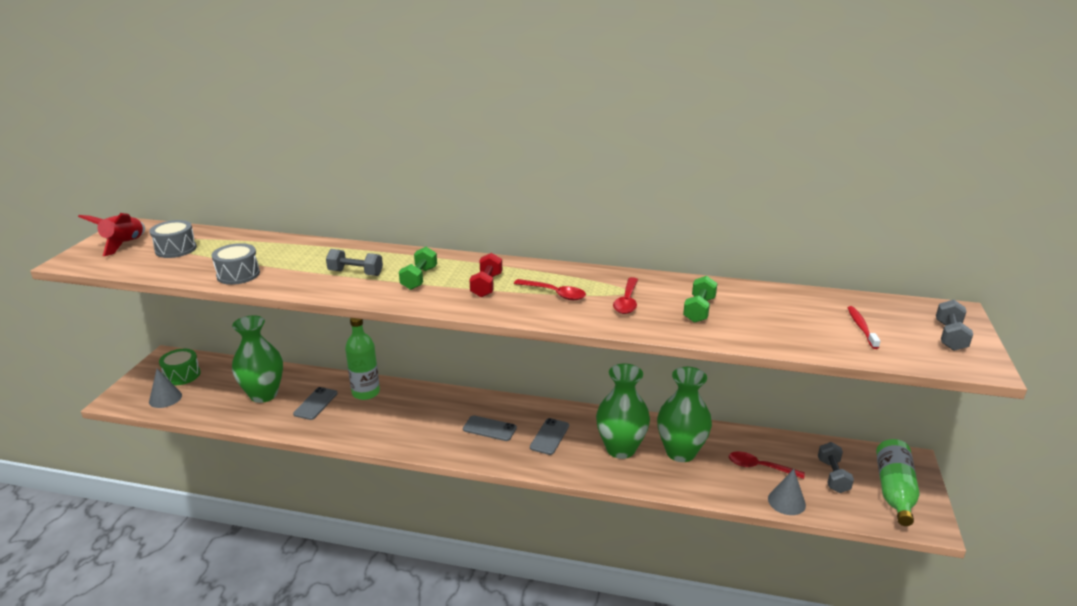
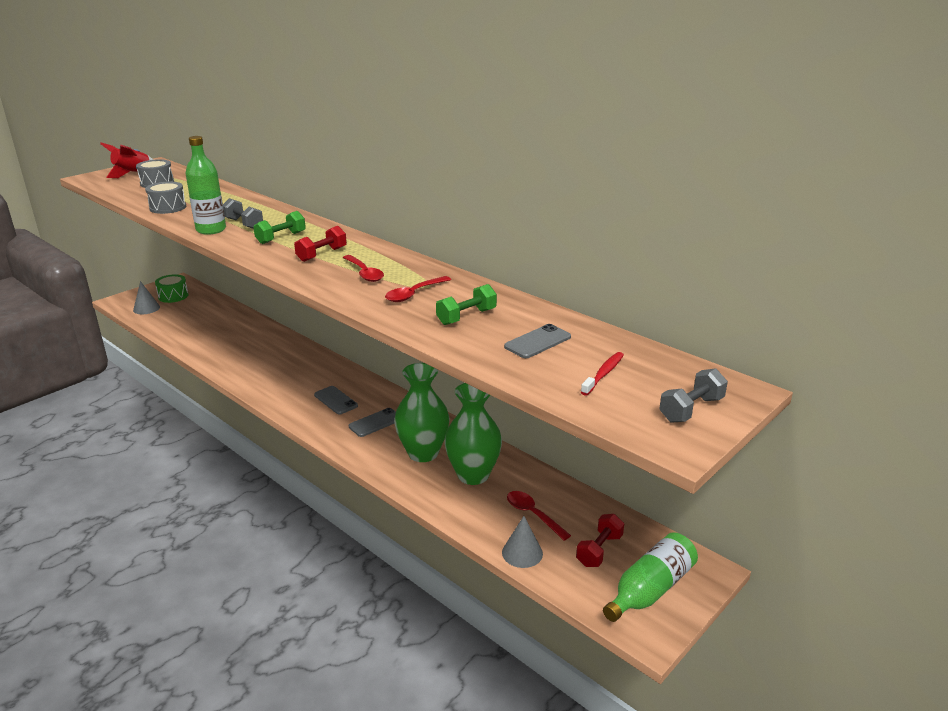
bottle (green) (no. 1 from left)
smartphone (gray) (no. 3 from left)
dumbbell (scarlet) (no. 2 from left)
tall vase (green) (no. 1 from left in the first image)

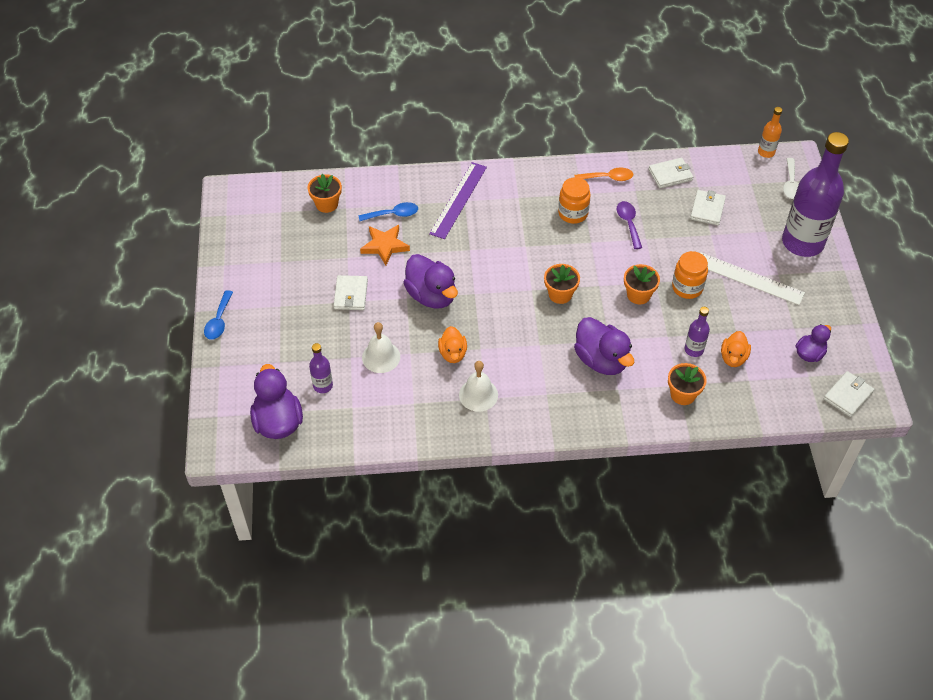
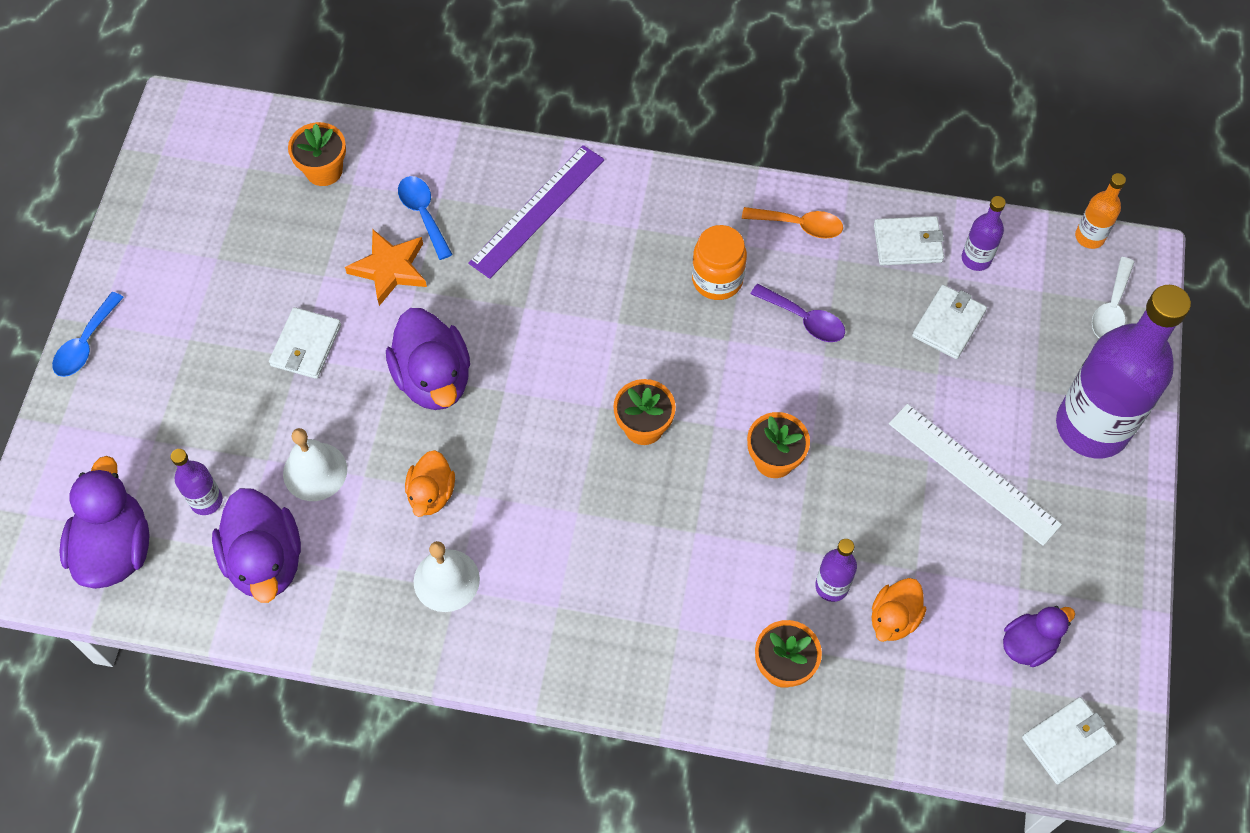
duck (royal purple) (no. 2 from left)
teaspoon (royal blue) (no. 2 from left)
teaspoon (royal purple)
bottle (royal purple) (no. 3 from left)
jar (bright orange) (no. 2 from left in the first image)

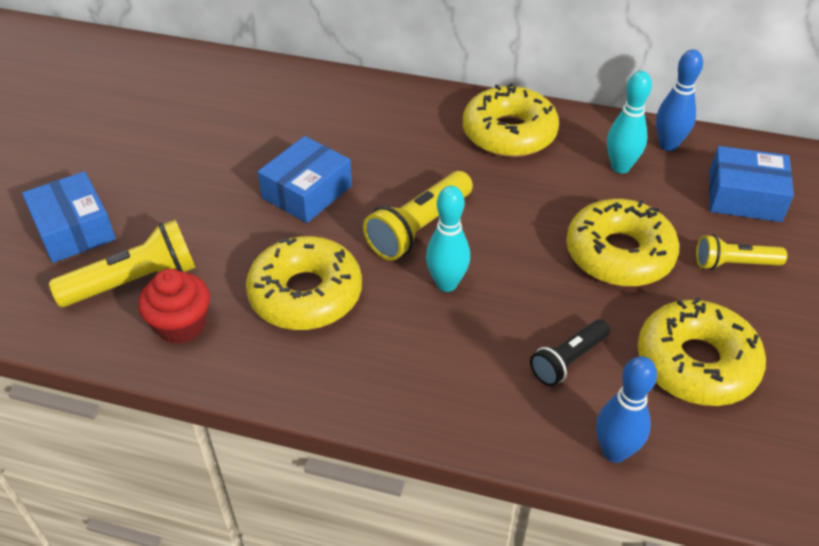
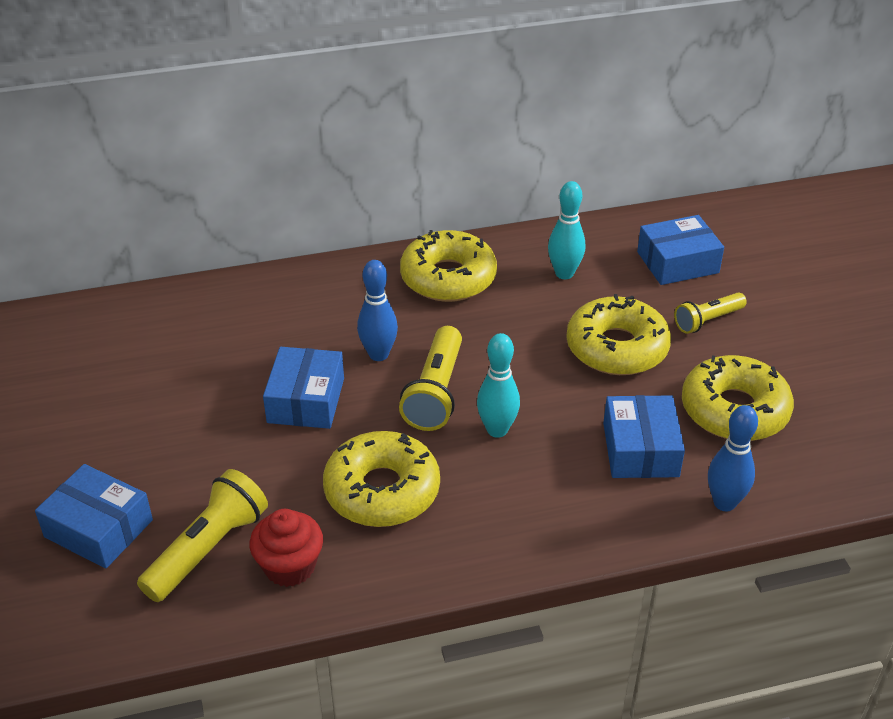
tenpin (royal blue) (no. 1 from left)
package (royal blue) (no. 3 from left)

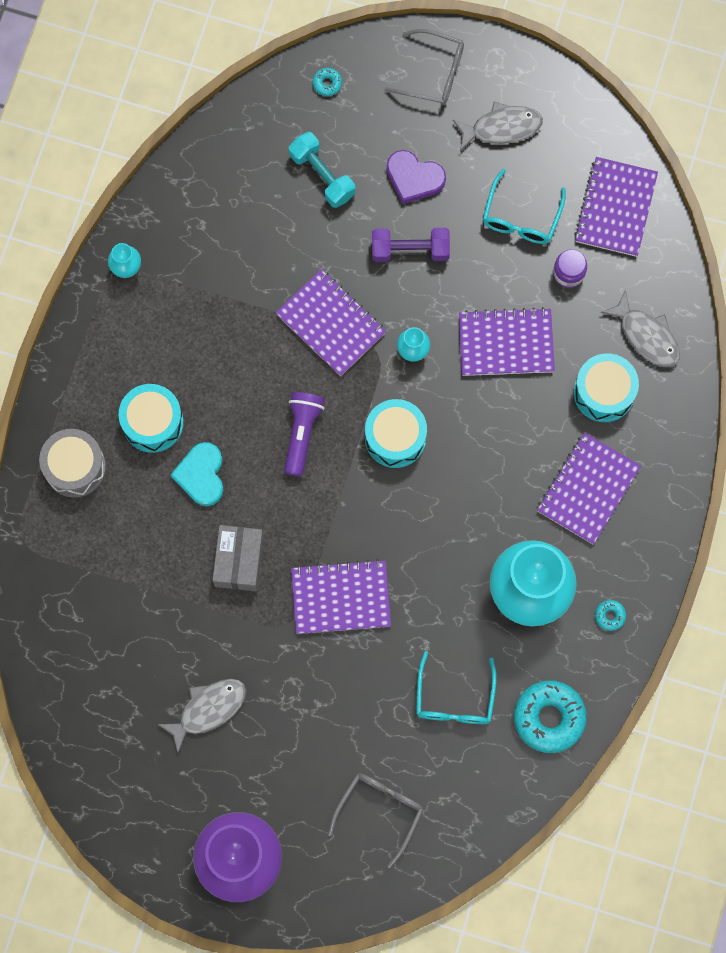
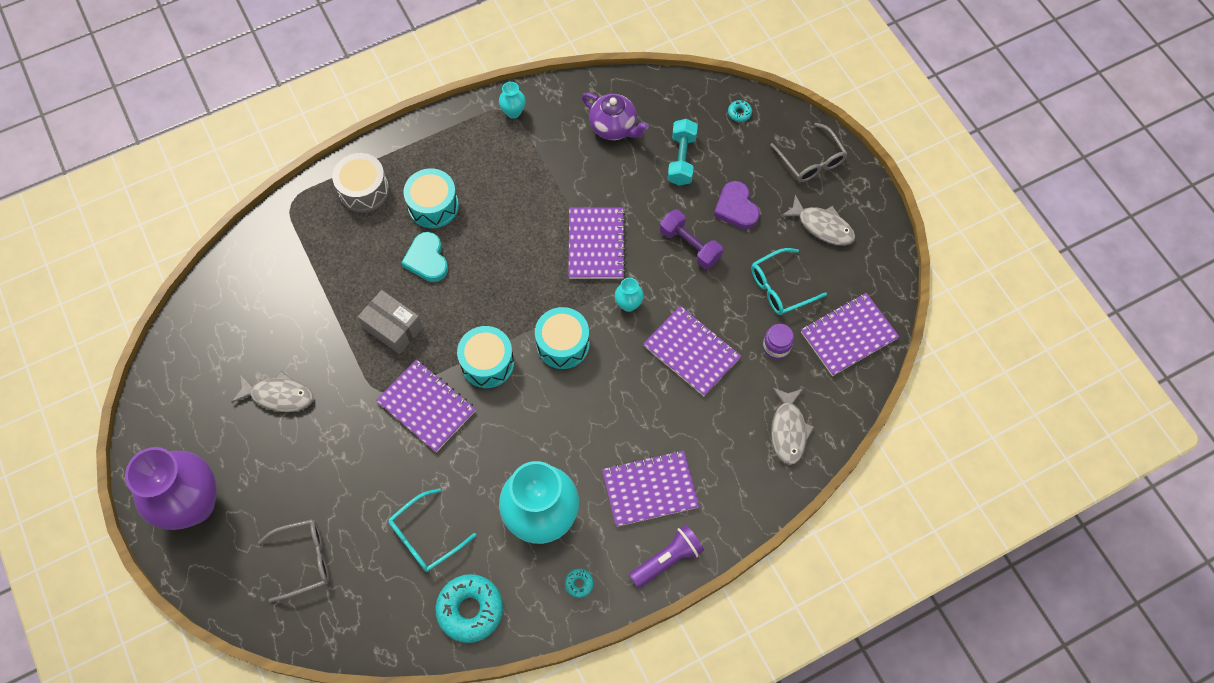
package (gray)
heart (teal)
drum (teal) (no. 2 from left)
teapot (royal purple)
pocket torch (royal purple)

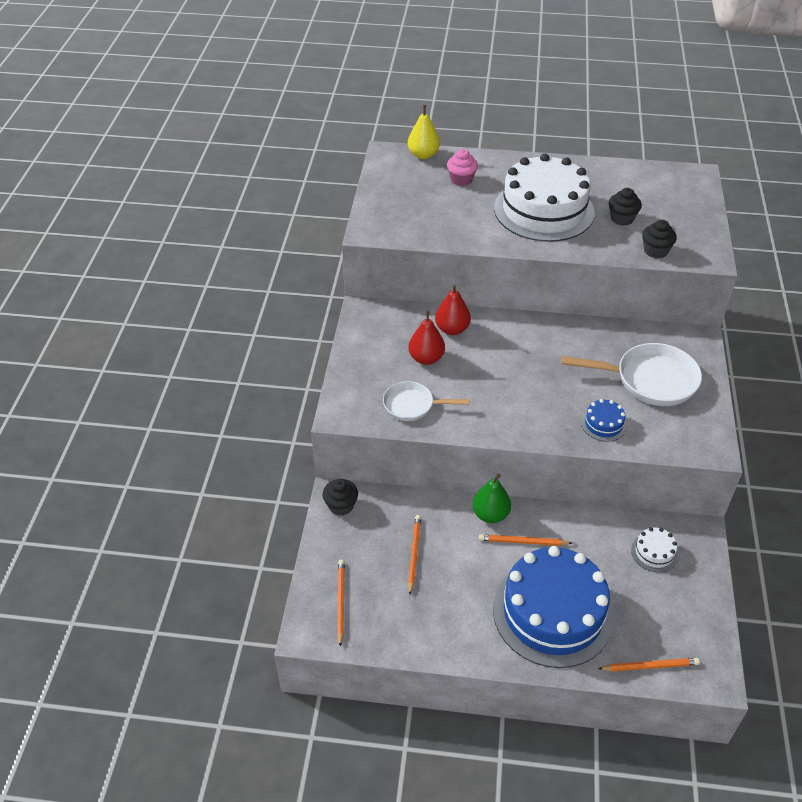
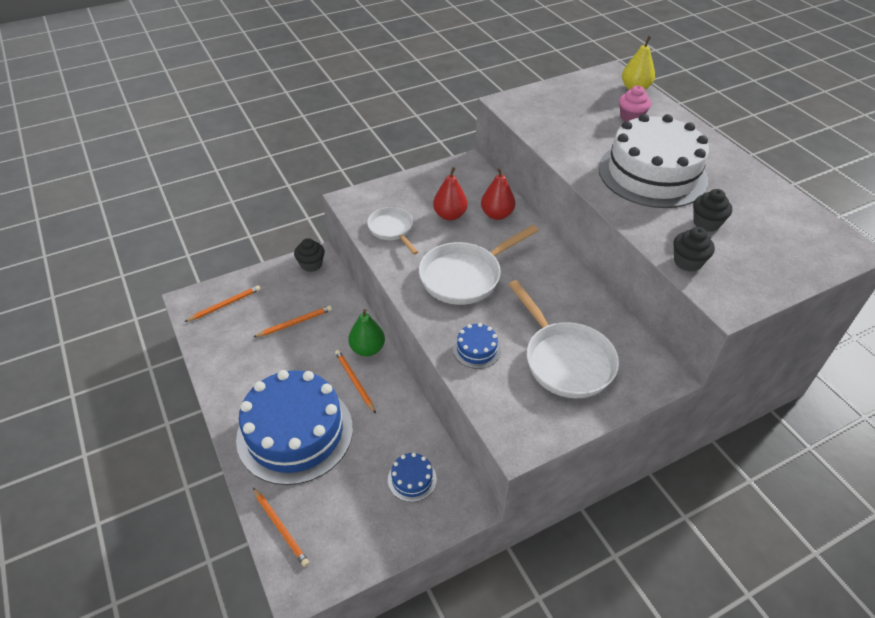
cake (royal blue) (no. 2 from left)
skillet (pure white) (no. 2 from left)

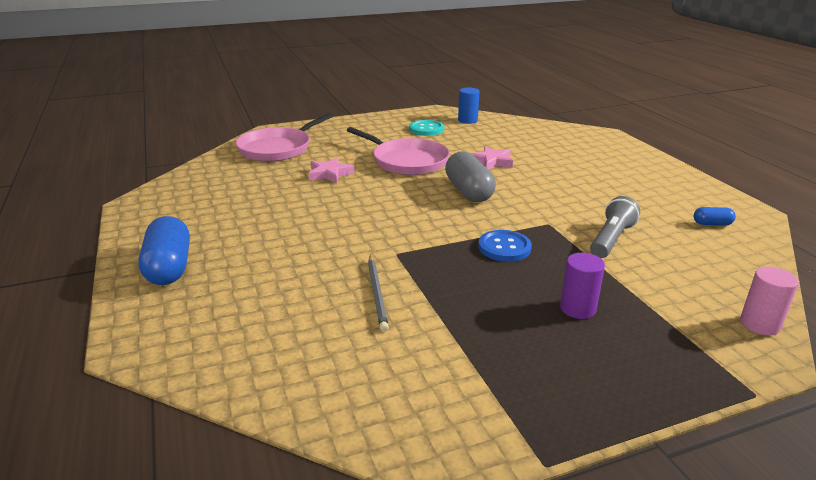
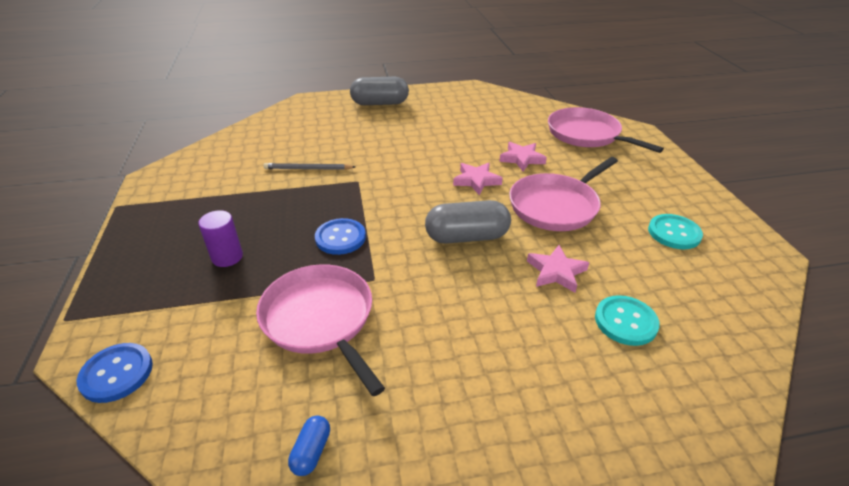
shirt button (royal blue) (no. 1 from left)
skillet (pink) (no. 1 from left)
capsule (gray) (no. 1 from left)
five-pointed star (pink) (no. 1 from left)
shirt button (teal) (no. 1 from left)
cylinder shape (royal blue)

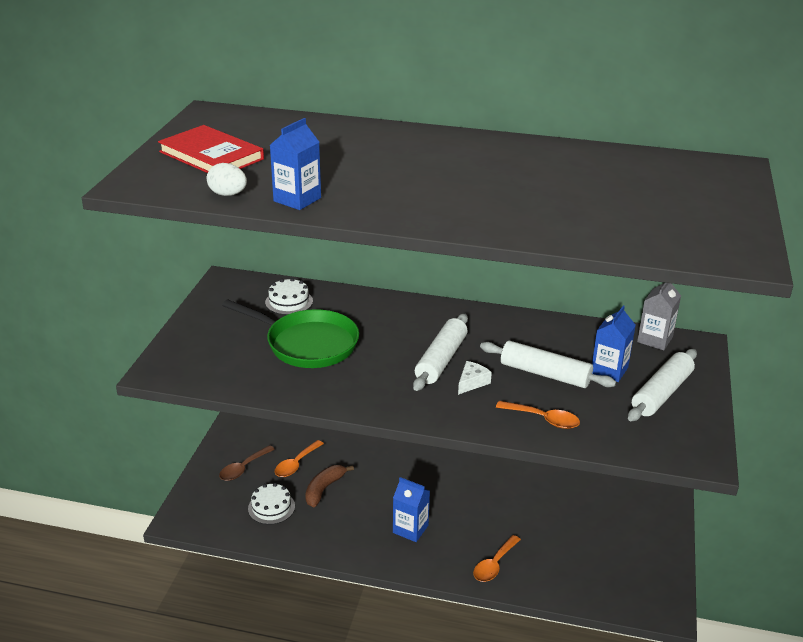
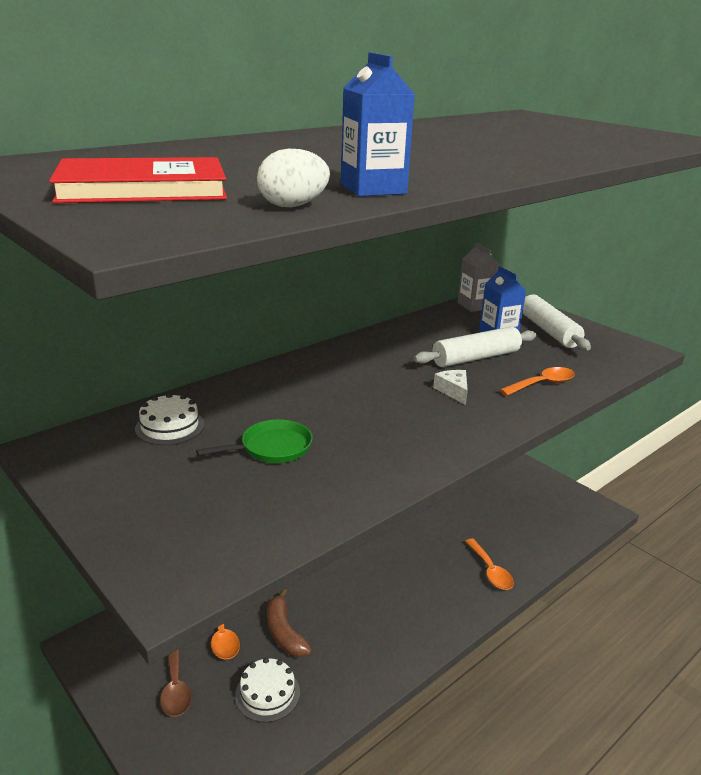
skillet (green)
milk carton (royal blue) (no. 2 from left in the first image)
pastry roller (pure white) (no. 1 from left in the first image)

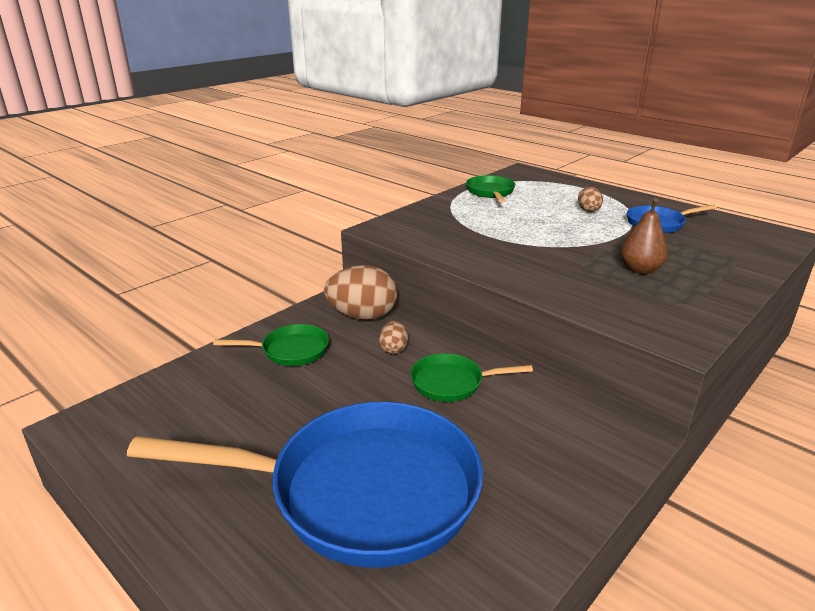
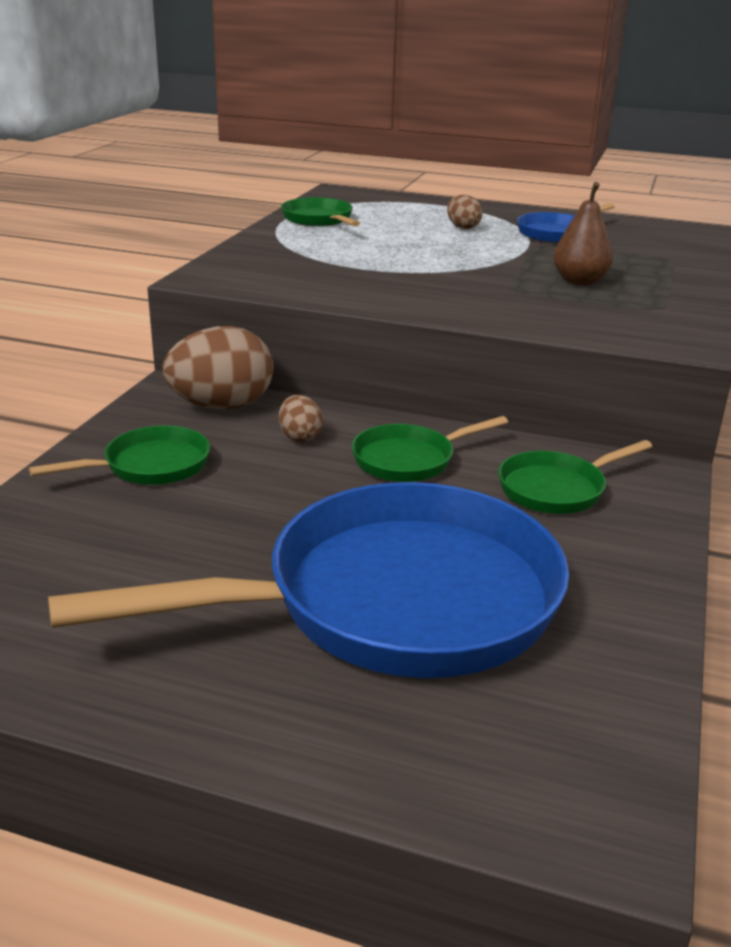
skillet (green) (no. 4 from left)

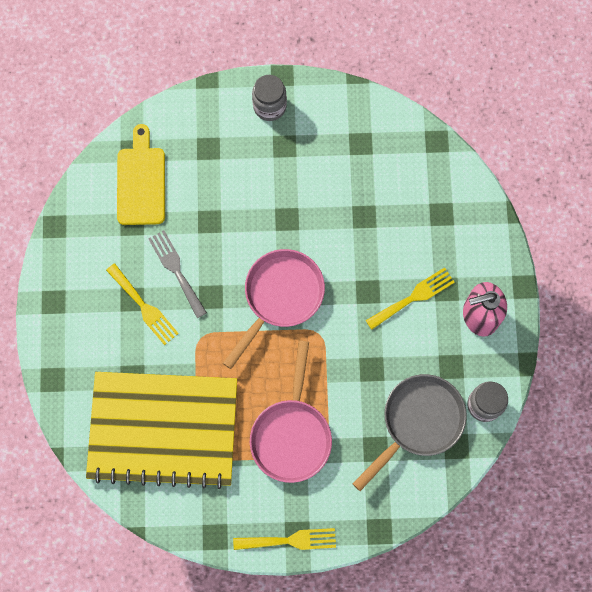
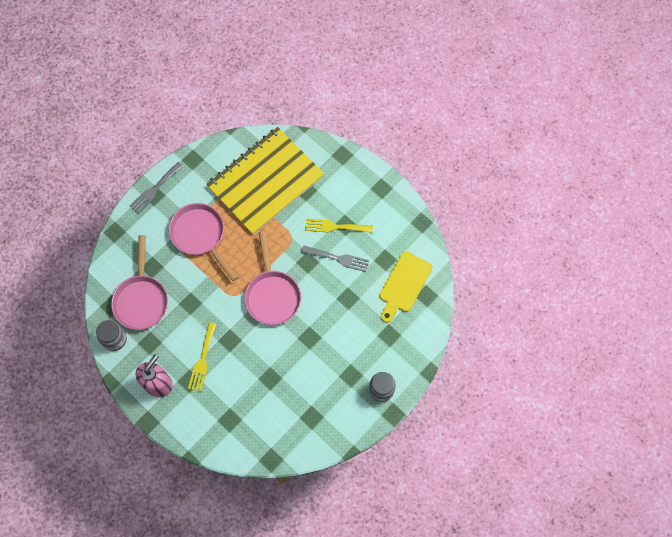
skillet (pink) (no. 1 from left)
fork (gray) (no. 1 from left)
cutting board (golden)

